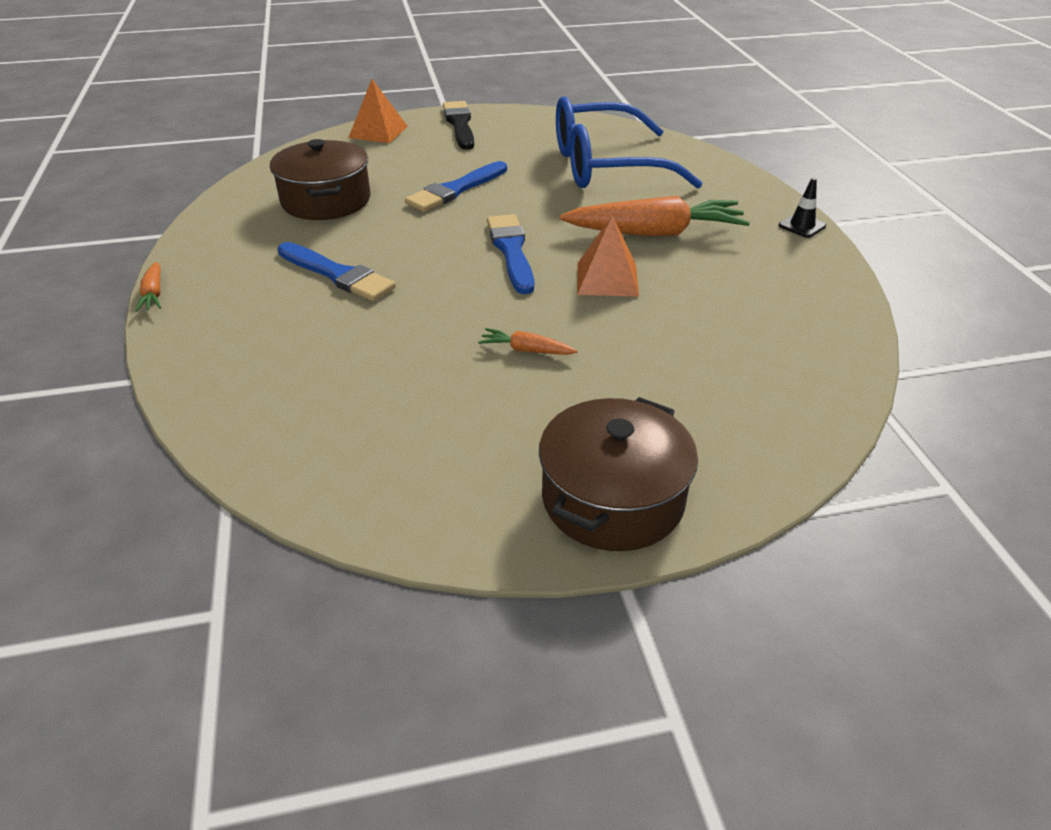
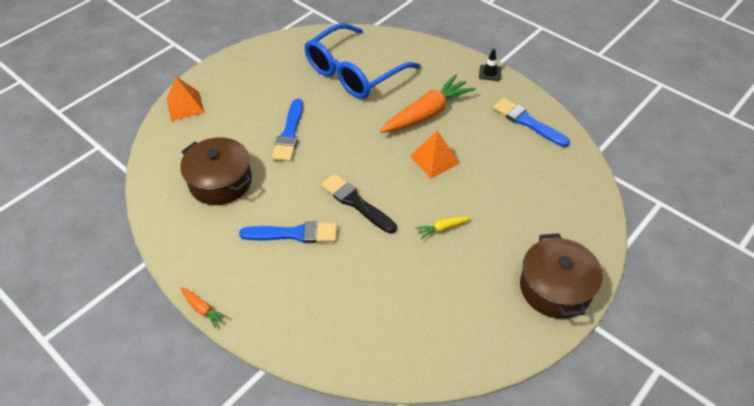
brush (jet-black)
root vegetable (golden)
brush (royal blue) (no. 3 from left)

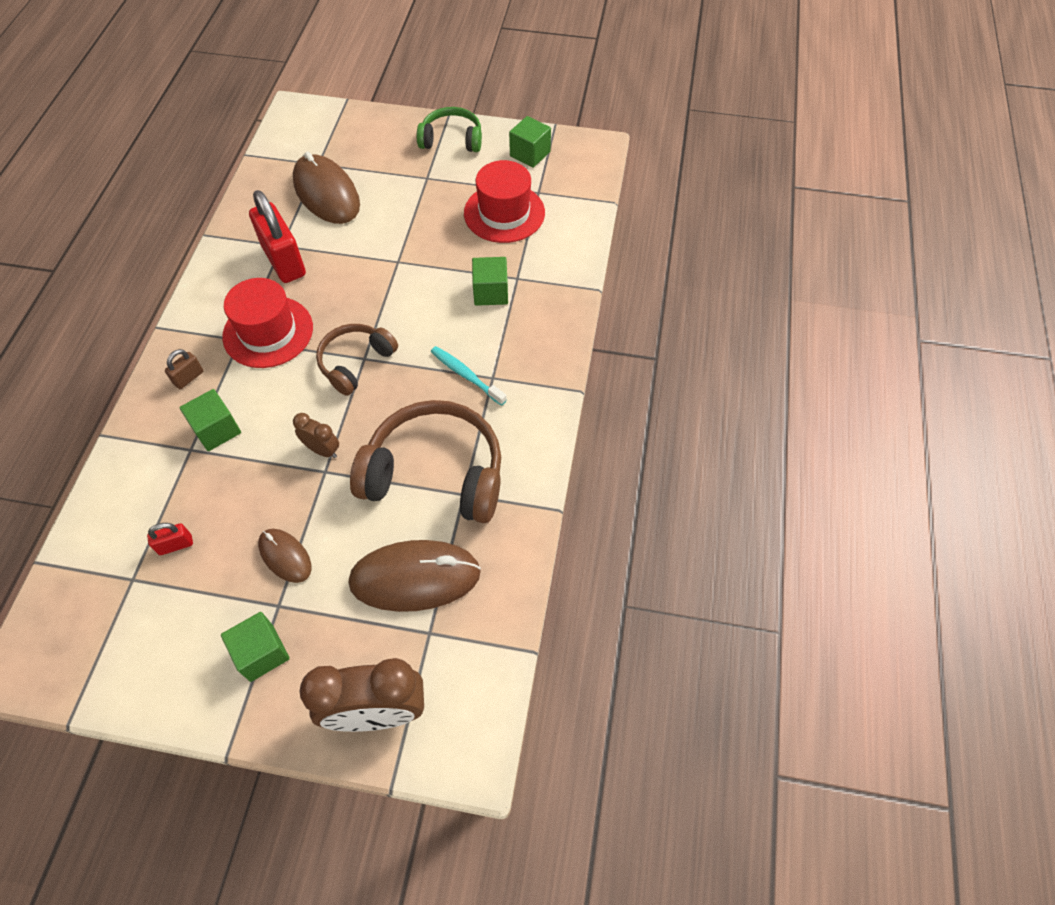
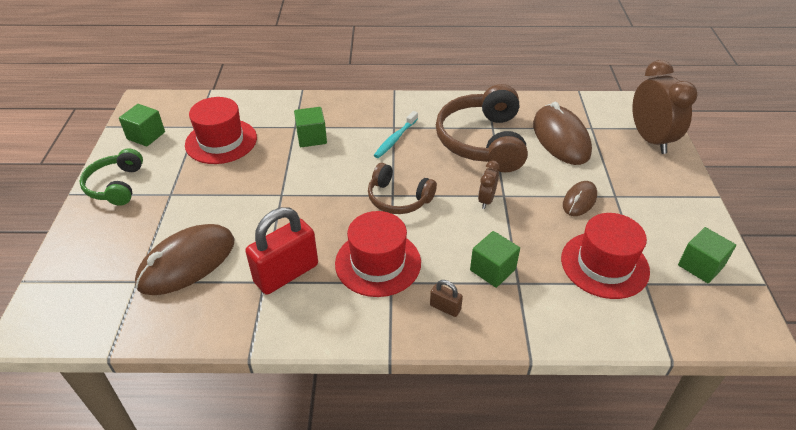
tall hat (scarlet) (no. 3 from left)
cube (green) (no. 4 from left)

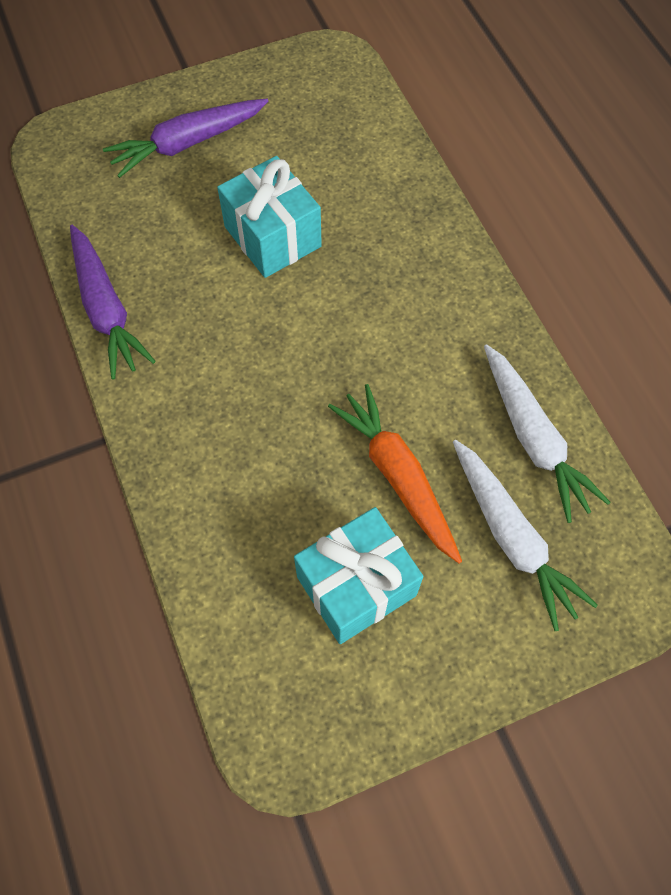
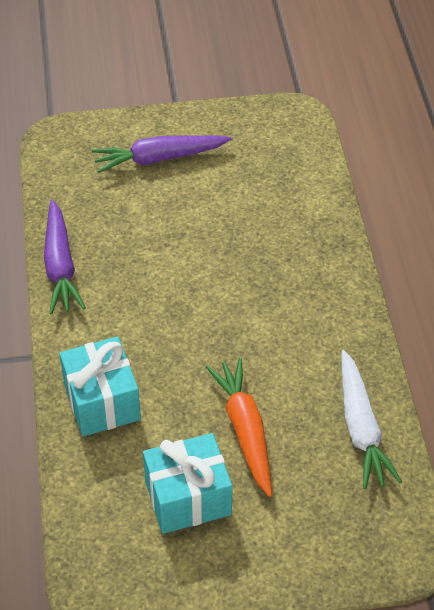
present (teal) (no. 1 from left)
root vegetable (pure white) (no. 1 from left in the first image)

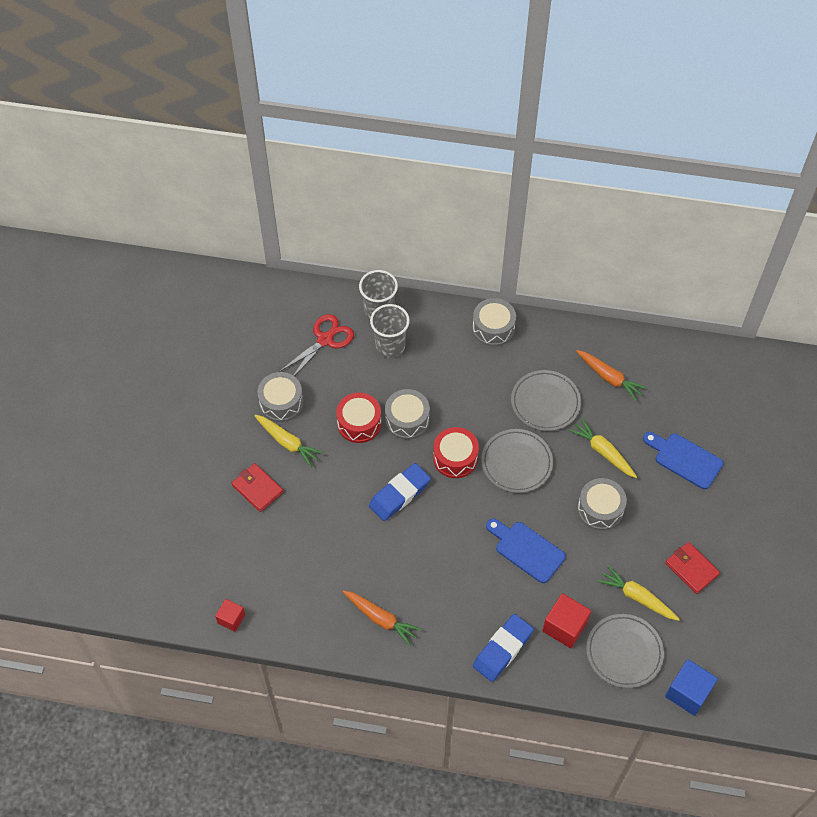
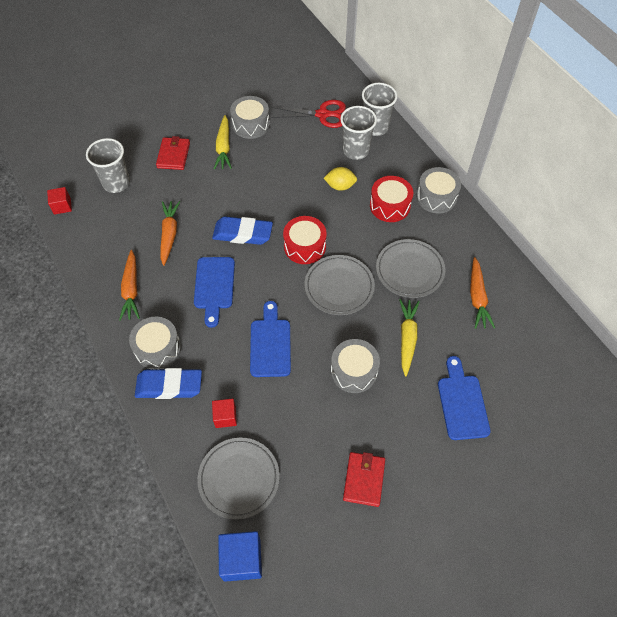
tumbler (gray) (no. 1 from left)
drum (gray) (no. 1 from left)
root vegetable (bright orange) (no. 2 from left)
cutting board (royal blue) (no. 1 from left)
cube (scarlet) (no. 2 from left)
lemon (golden)
drum (scarlet) (no. 2 from left)
root vegetable (golden) (no. 3 from left in the first image)

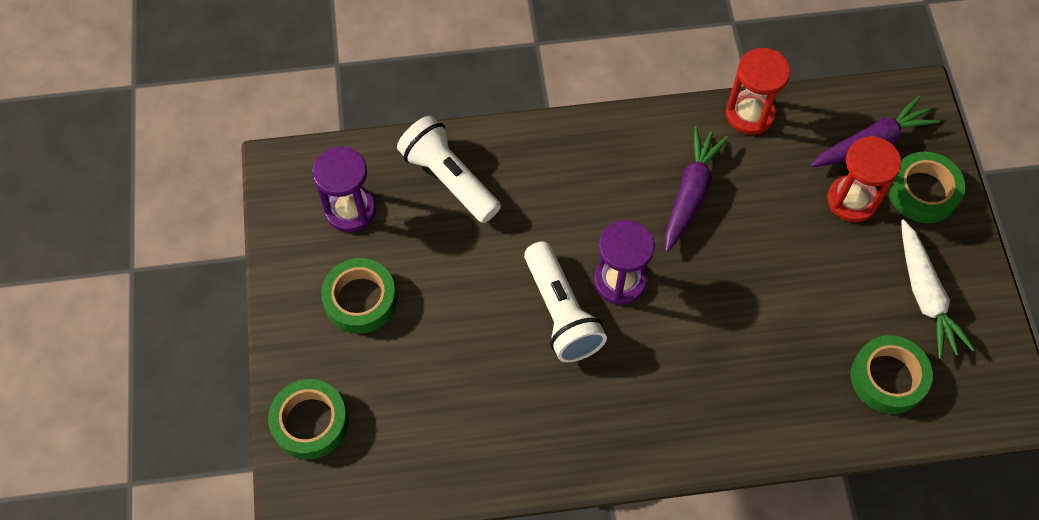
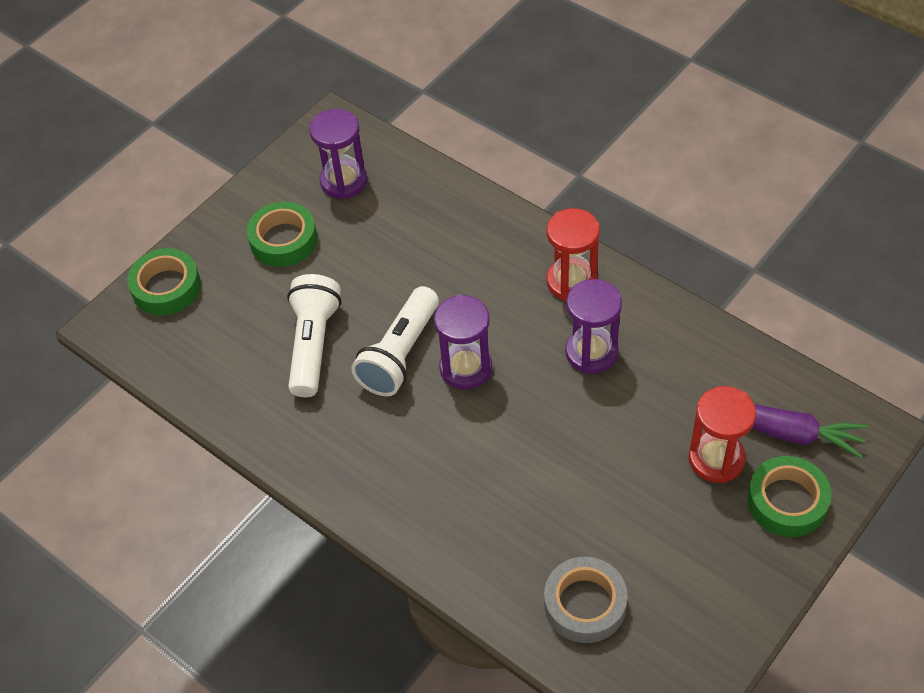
pocket torch (pure white) (no. 1 from left)
tape (gray)
sandglass (scarlet) (no. 1 from left)
sandglass (royal purple) (no. 3 from left)
root vegetable (pure white)

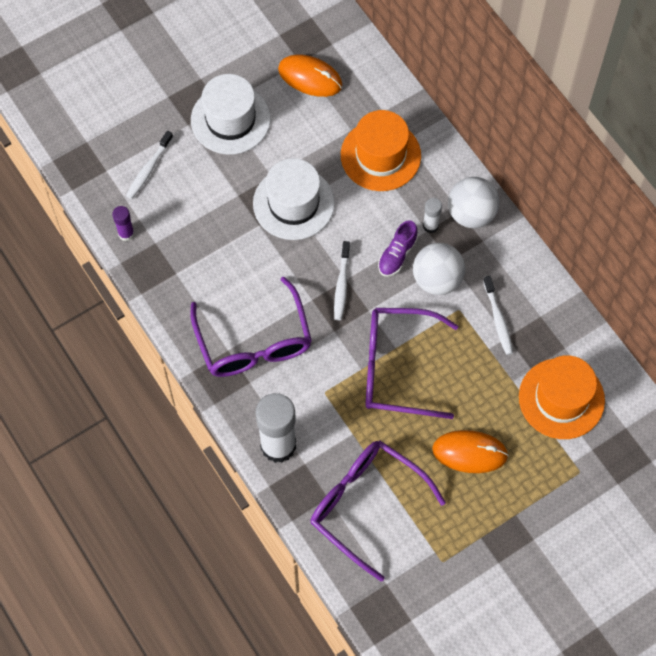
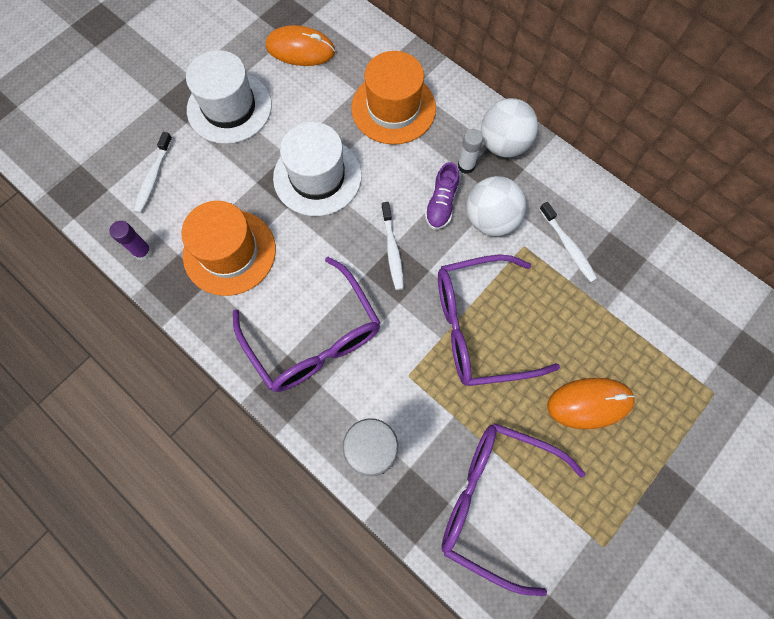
tall hat (bright orange) (no. 1 from left)

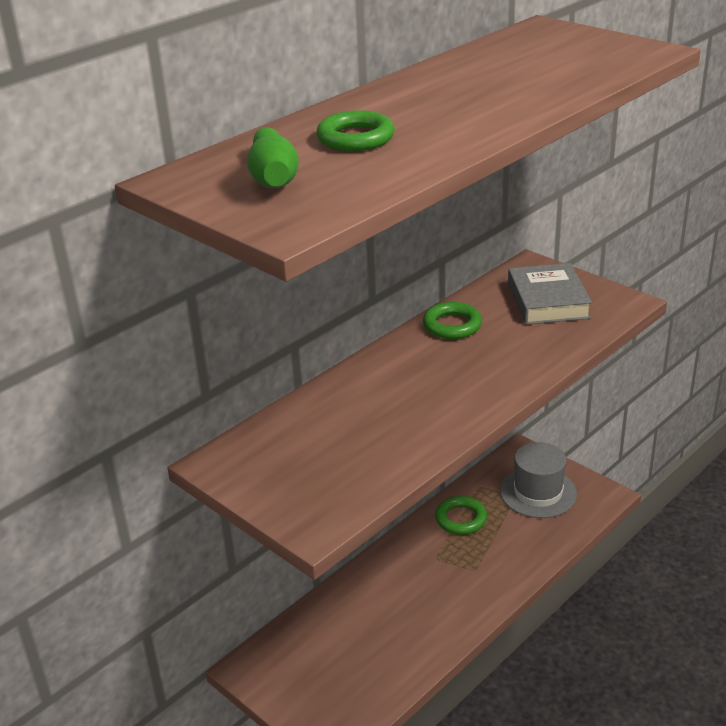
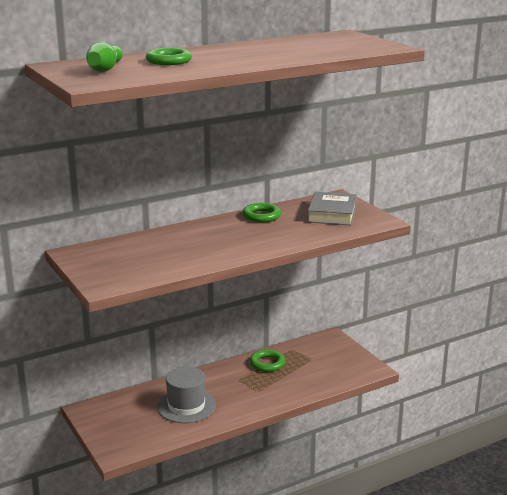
tall hat (gray)

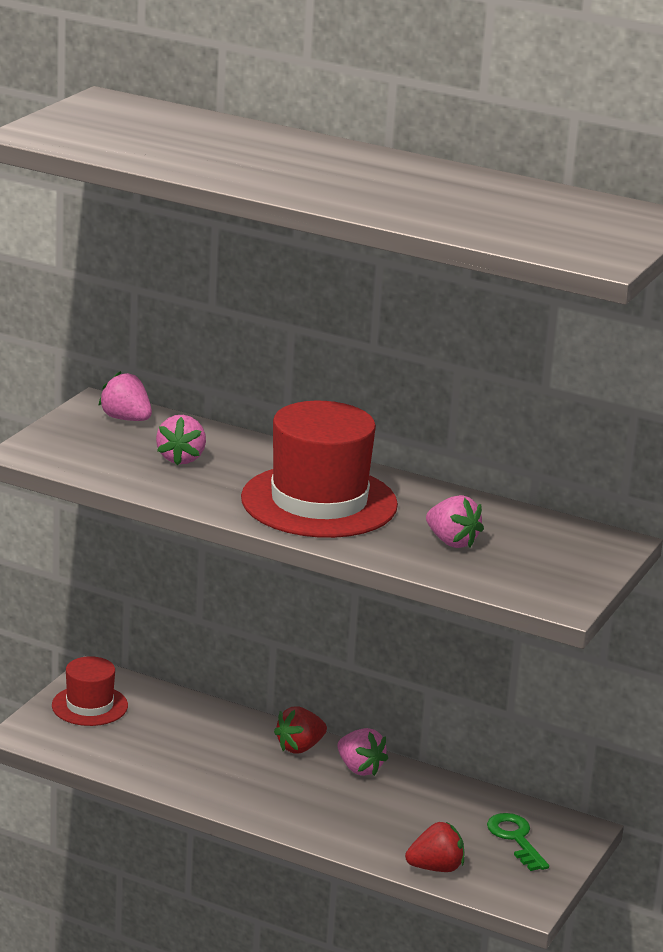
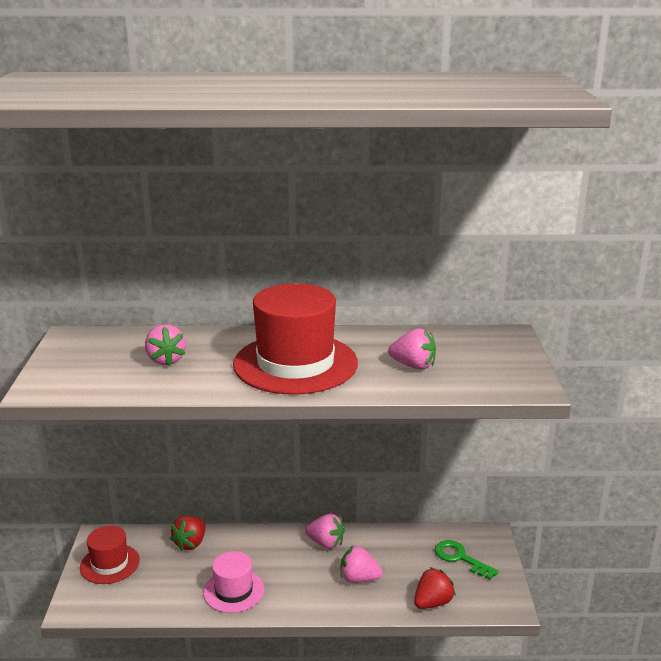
strawberry (scarlet) (no. 1 from left)
tall hat (pink)
strawberry (pink) (no. 3 from left)

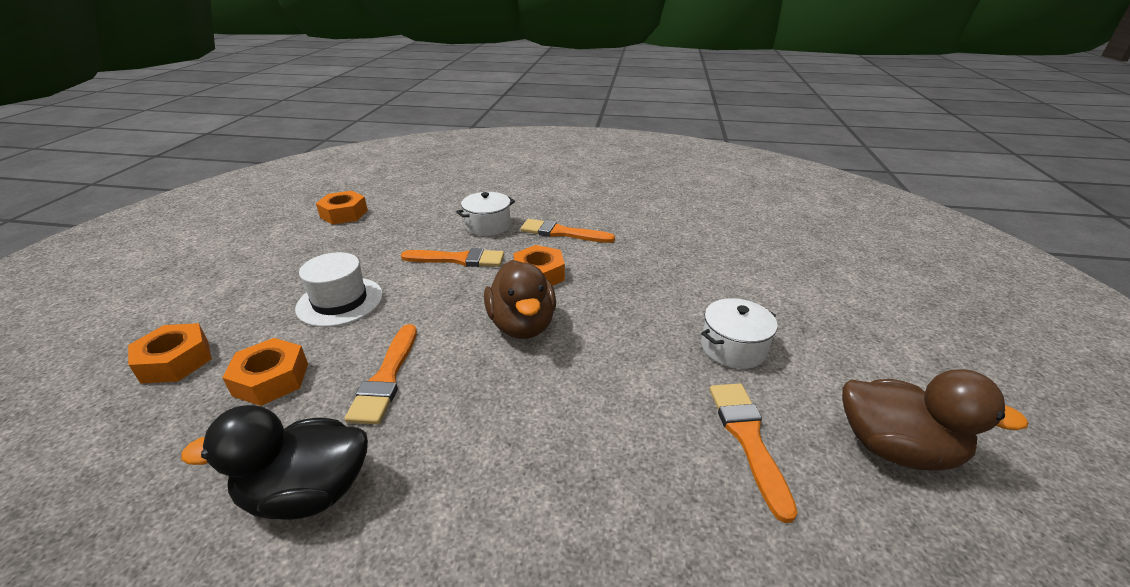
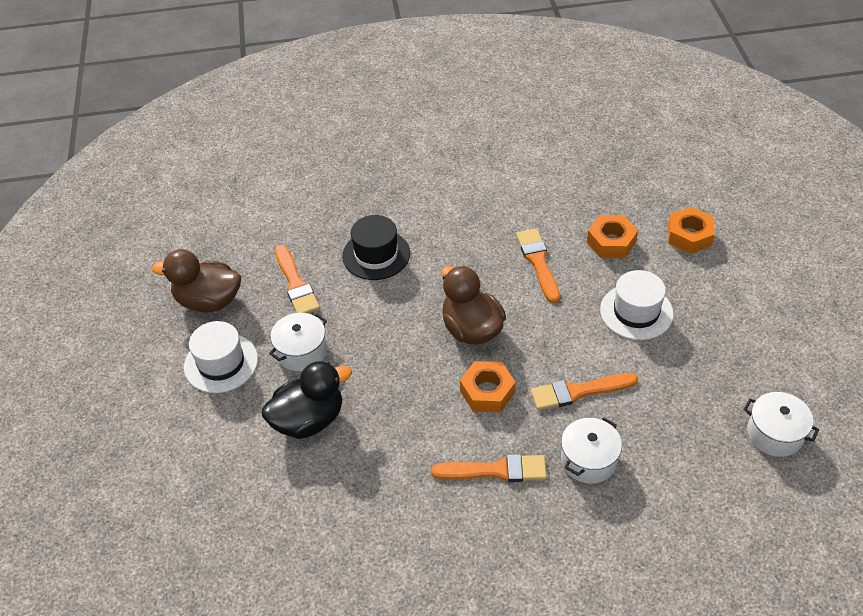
tall hat (pure white) (no. 1 from left)
duck (jet-black)
tall hat (jet-black)
pot (pure white) (no. 3 from left)

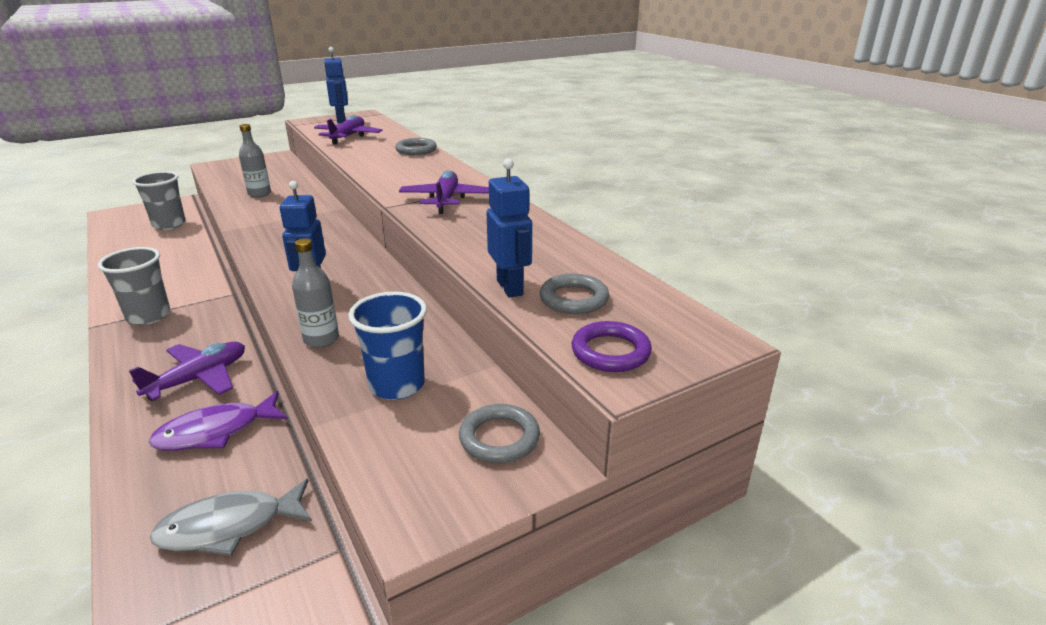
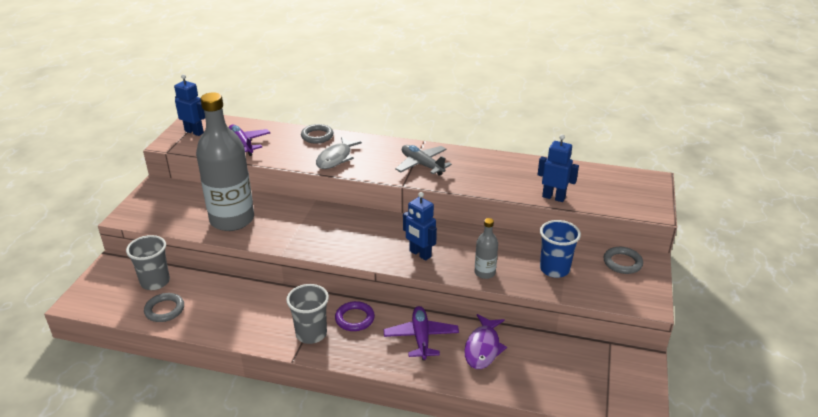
ring (gray) (no. 1 from left)
bottle (gray) (no. 1 from left)
fish figure (gray)
ring (royal purple)
toy plane (gray)

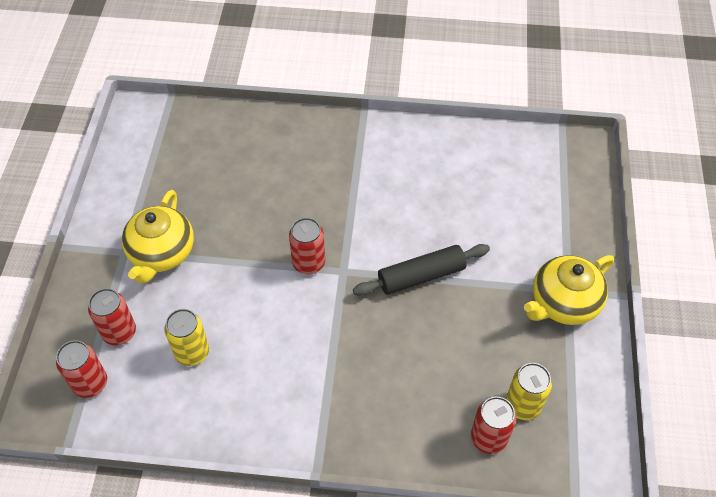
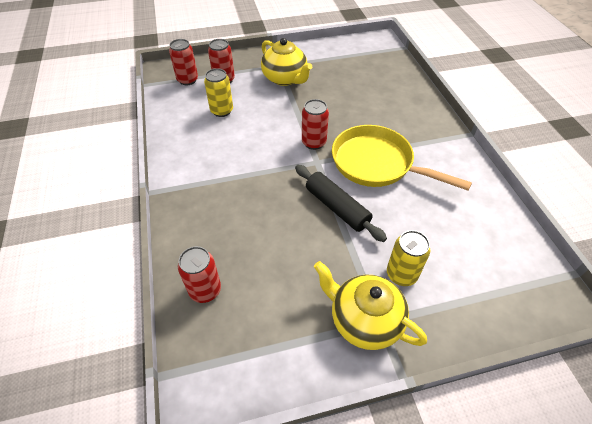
teapot (golden) (no. 1 from left)
skillet (golden)
tin (golden) (no. 2 from left)

